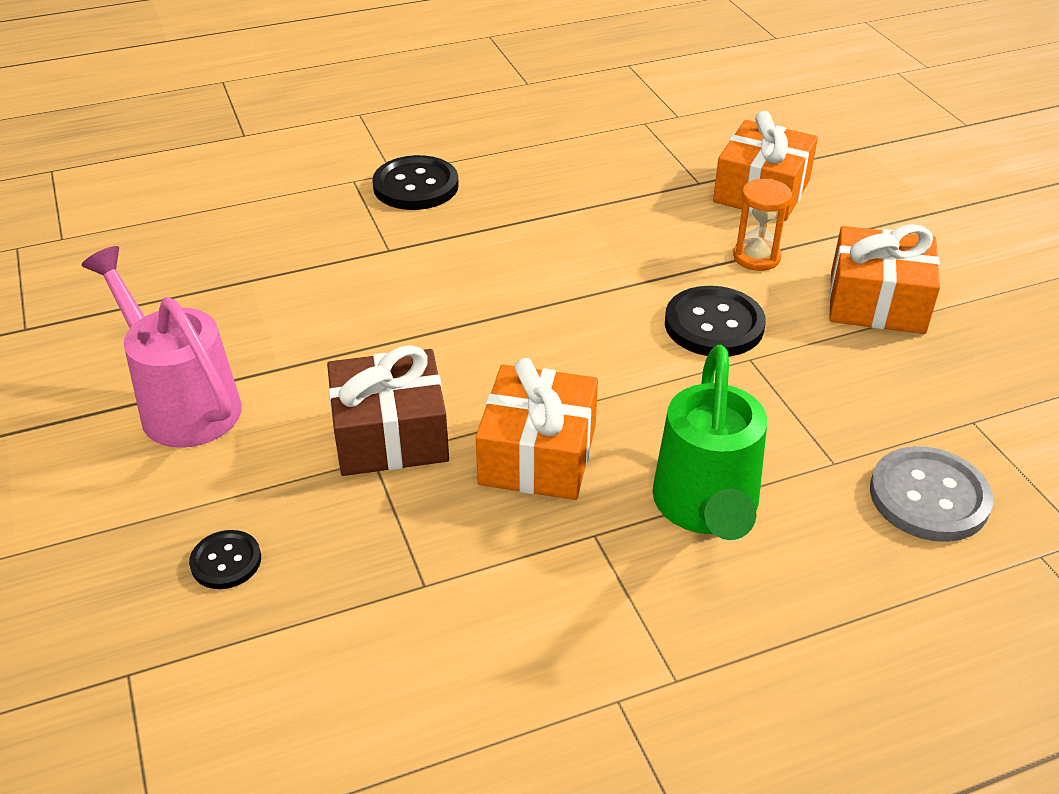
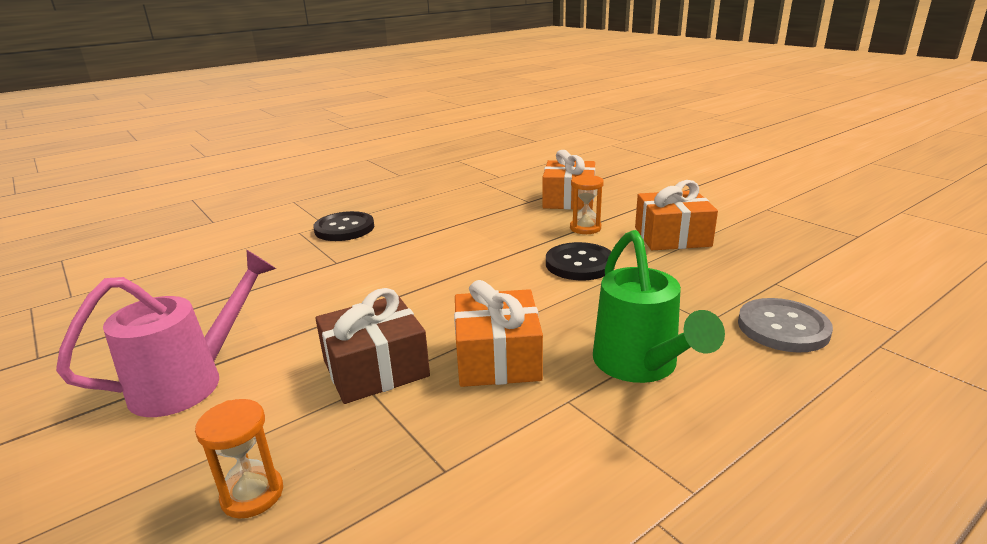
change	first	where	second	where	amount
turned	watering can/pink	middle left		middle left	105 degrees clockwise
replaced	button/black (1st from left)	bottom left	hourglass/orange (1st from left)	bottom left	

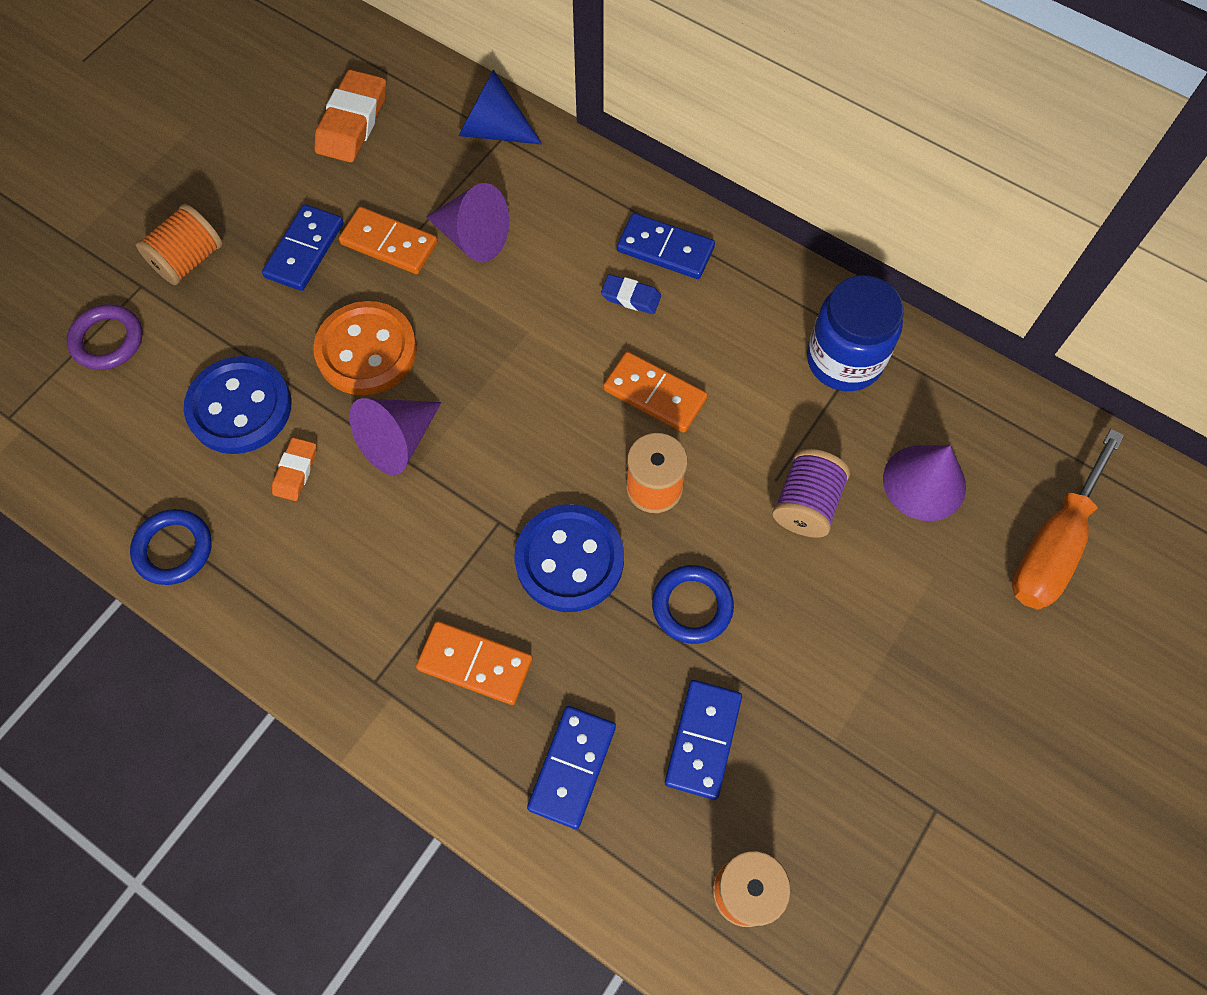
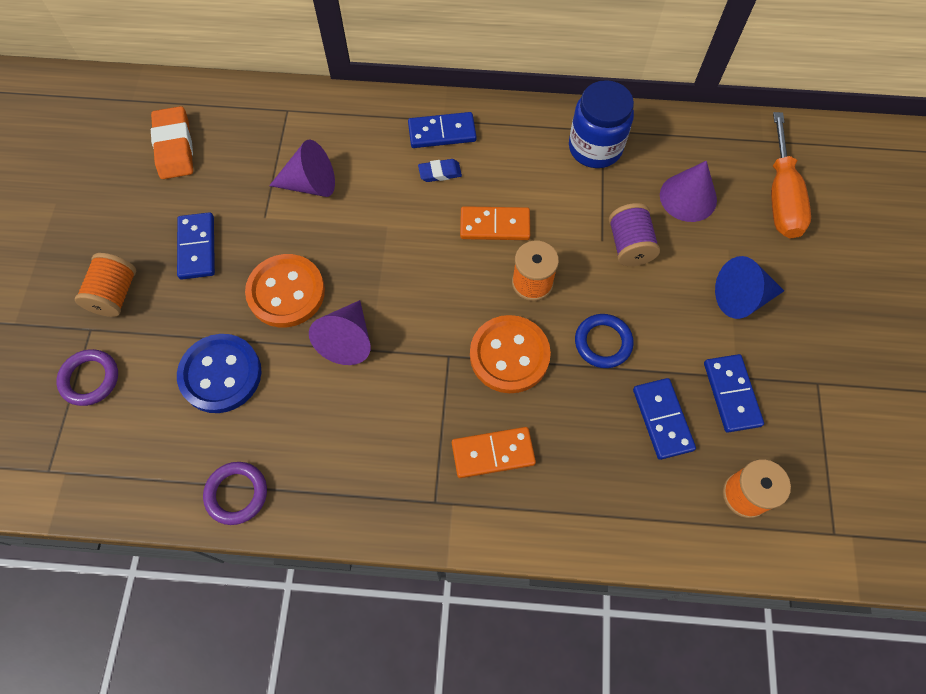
change	first	where	second	where	amount
recoloured	ring/blue (1st from left)	middle left	ring/purple (2nd from left)	bottom left	
recoloured	button/blue (2nd from left)	centre	button/orange (2nd from left)	centre	
moved	domino/blue (2nd from left in the first image)	bottom centre	domino/blue (4th from left)	middle right	
moved	cone/blue	top centre		middle right	
removed	eraser/orange (1st from left)	middle left			
removed	domino/orange (1st from left)	top left			

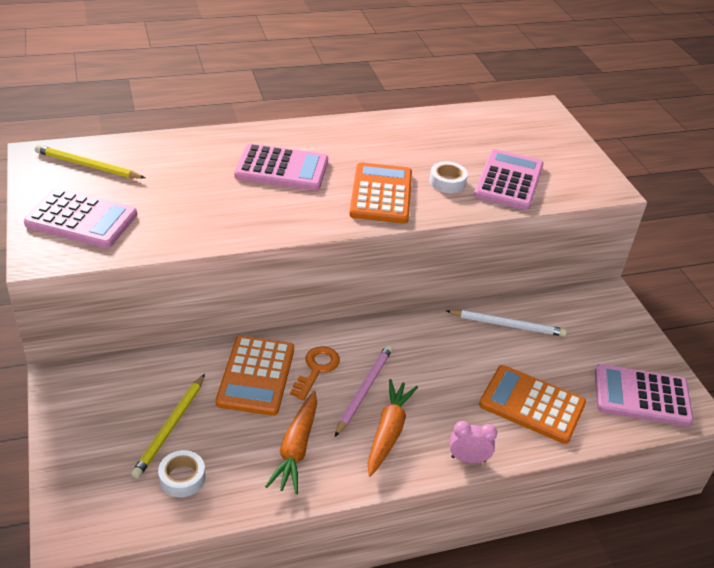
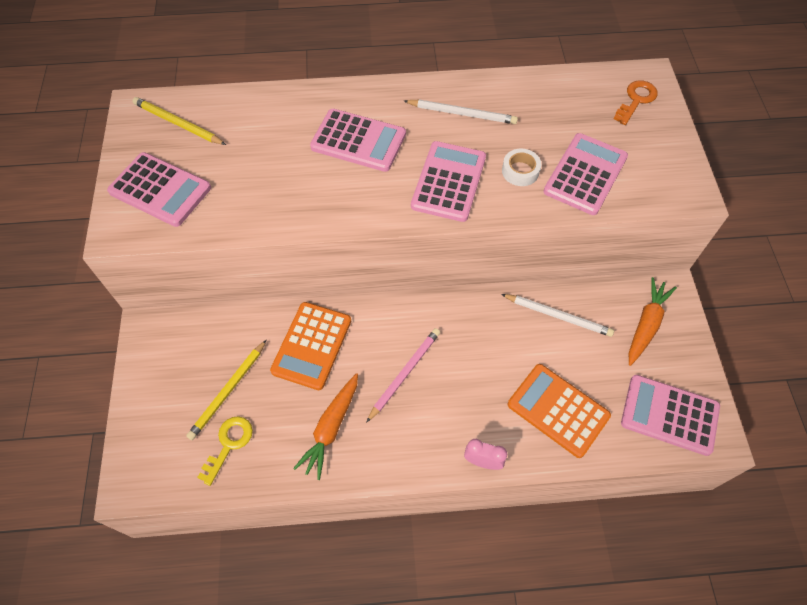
change	first	where	second	where	amount
replaced	tape/white (1st from left)	bottom left	key/yellow	bottom left	
added			pencil/white (1st from left)	top centre	
recoloured	calculator/orange (2nd from left)	centre	calculator/pink (3rd from left)	top centre	
moved	key/orange	centre		top right	
moved	carrot/orange (2nd from left)	bottom centre		middle right	

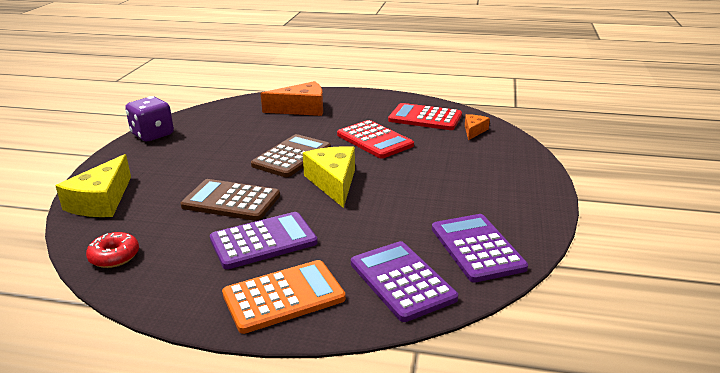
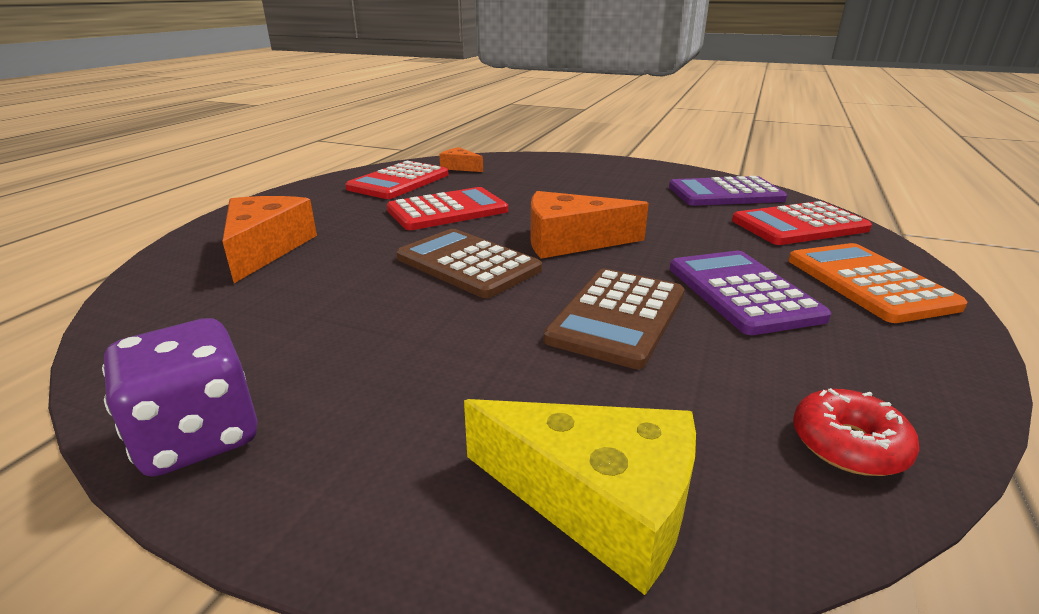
change	first	where	second	where	amount
recoloured	cheese/yellow (2nd from left)	centre	cheese/orange (3rd from left)	centre	
recoloured	calculator/purple (2nd from left)	bottom centre	calculator/red (3rd from left)	middle right	

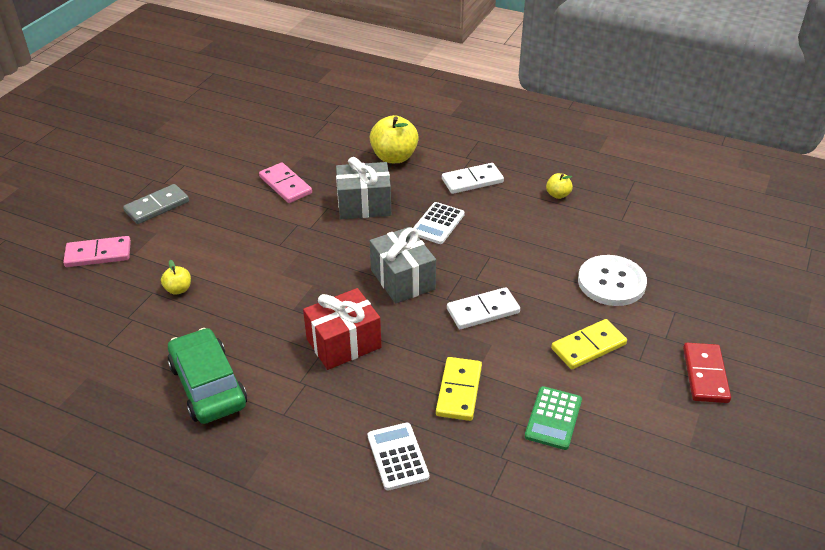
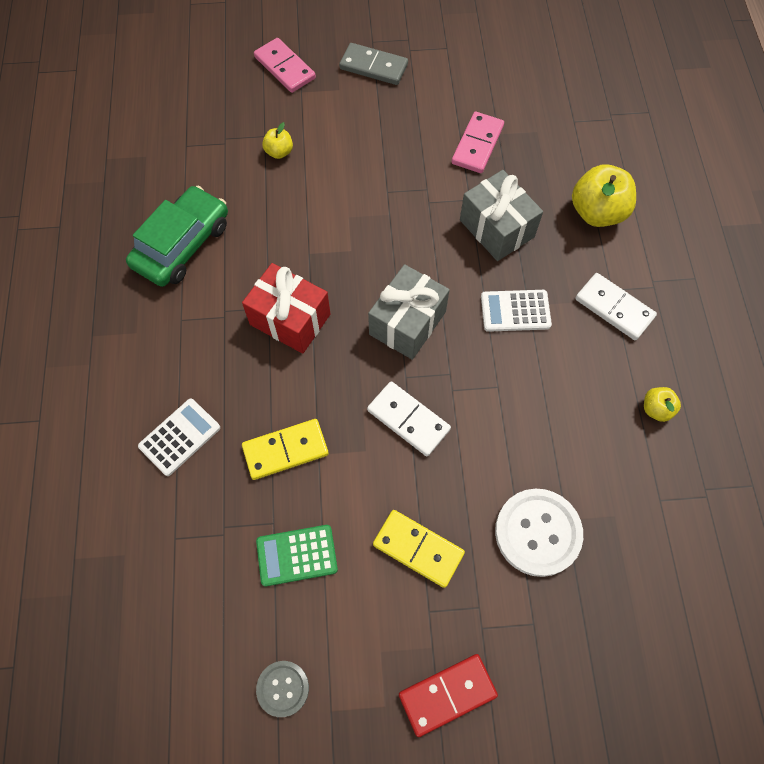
change	first	where	second	where	amount
added			button/grey	bottom centre	

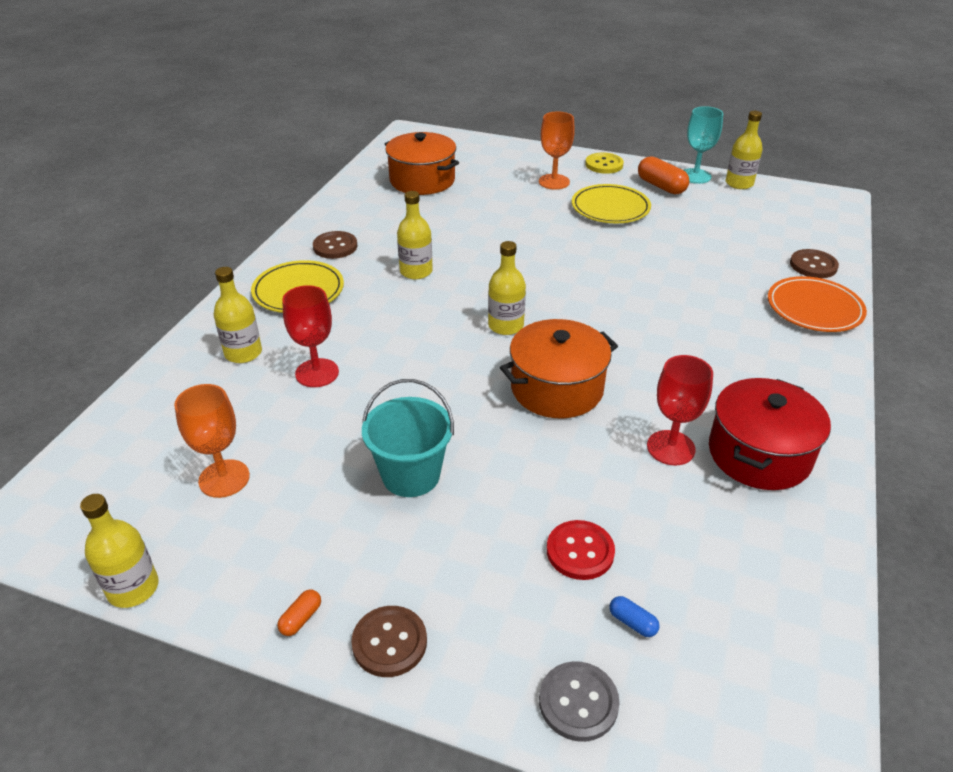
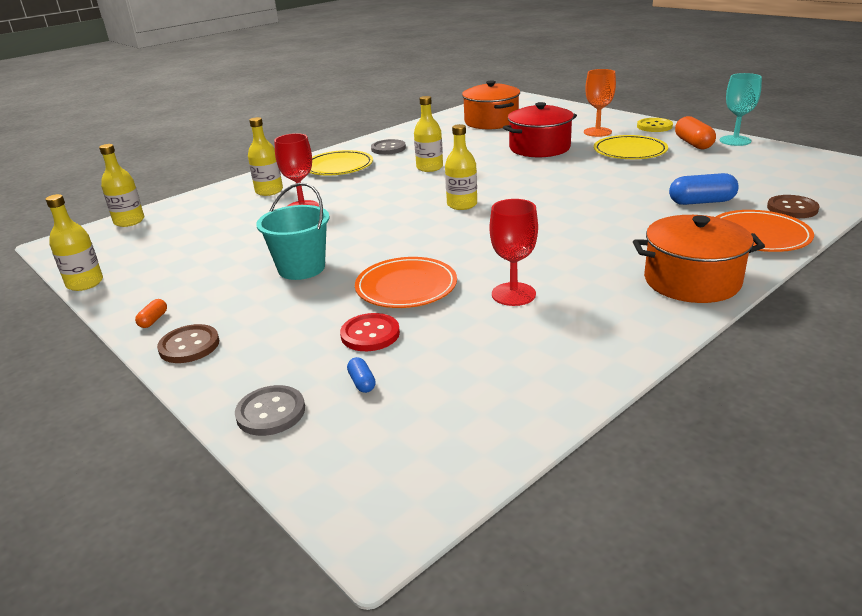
change	first	where	second	where	amount
moved	bottle/yellow (5th from left in the first image)	top right	bottle/yellow (2nd from left)	top left	
turned	capsule/orange (1st from left)	bottom left		middle left	45 degrees counterclockwise
added			plate/orange (1st from left)	centre	
recoloured	button/brown (1st from left)	top centre	button/grey (2nd from left)	top centre	
moved	pot/red	middle right		top centre	
moved	pot/orange (2nd from left)	centre		middle right	
added			capsule/blue (2nd from left)	top right	
removed	goblet/orange (1st from left)	middle left			

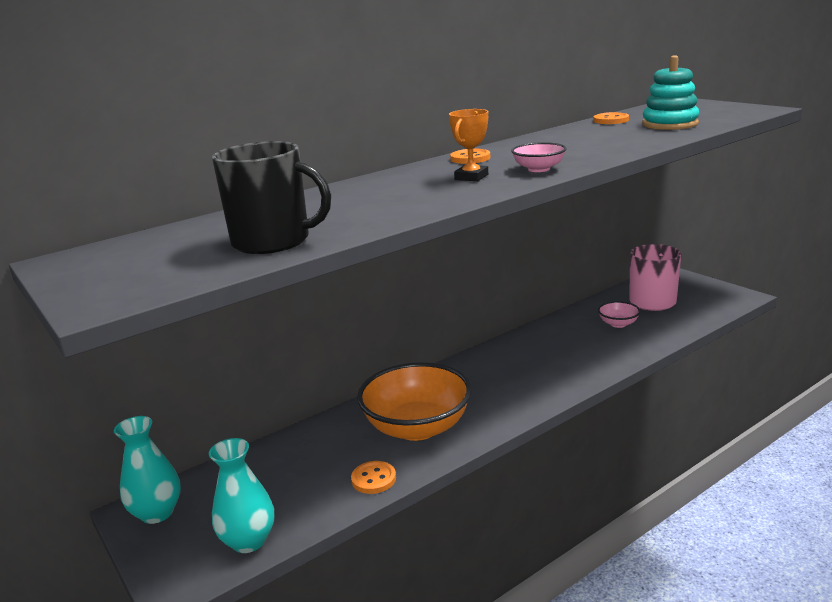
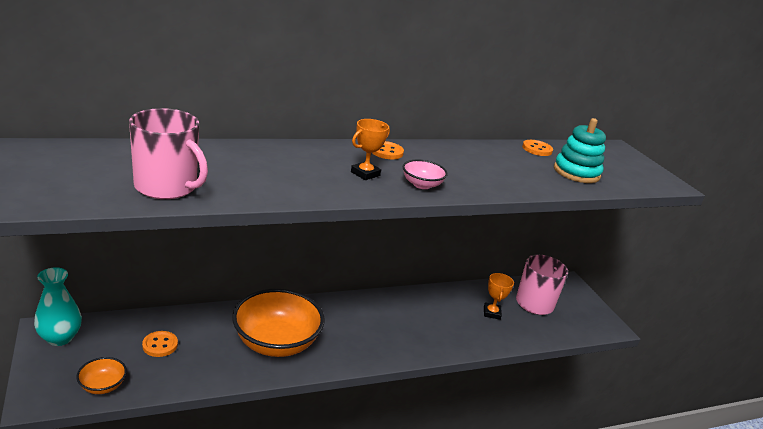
change	first	where	second	where	amount
replaced	vase/turquoise (2nd from left)	bottom left	bowl/orange (1st from left)	bottom left	
recoloured	mug/black	top left	mug/pink (1st from left)	middle left	
moved	button/orange (1st from left)	bottom centre		bottom left	
replaced	bowl/pink (2nd from left)	middle right	trophy/orange (2nd from left)	bottom centre	

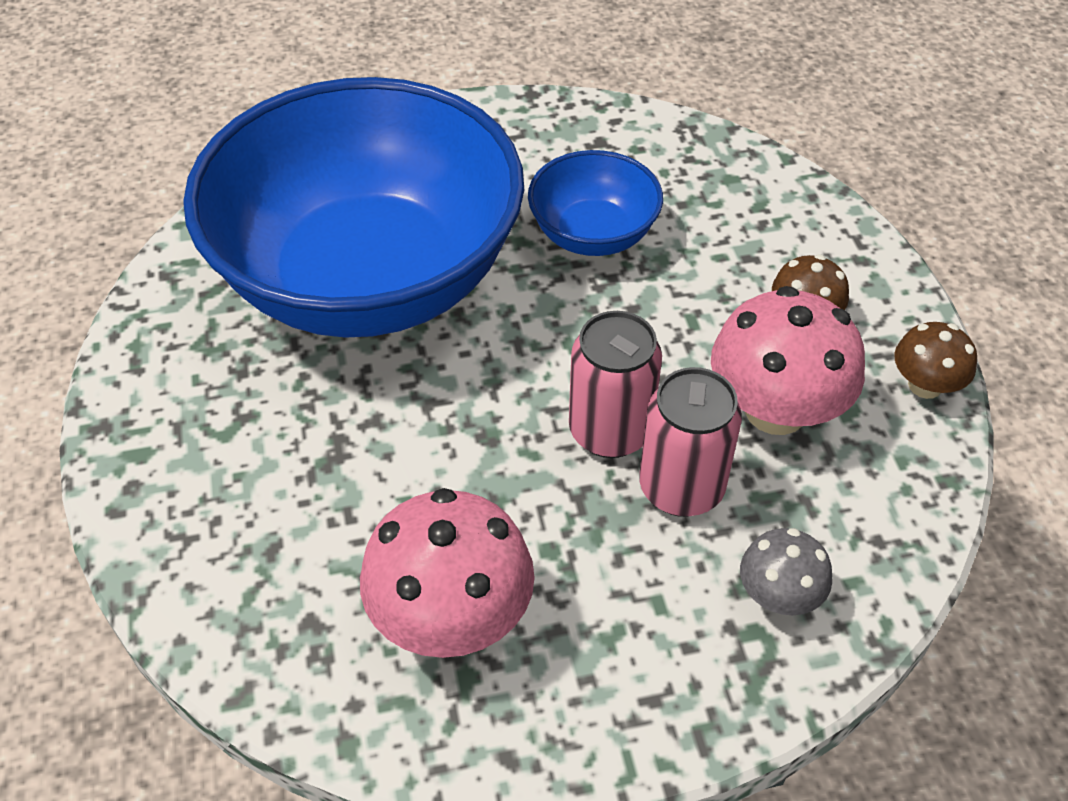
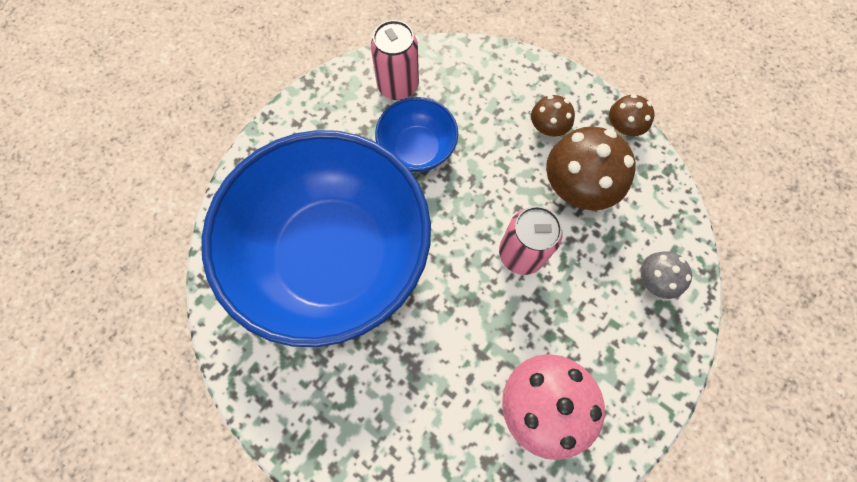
change	first	where	second	where	amount
moved	can/pink (2nd from left in the first image)	centre	can/pink (1st from left)	top centre	
recoloured	mushroom/pink (2nd from left)	middle right	mushroom/brown (2nd from left)	middle right	

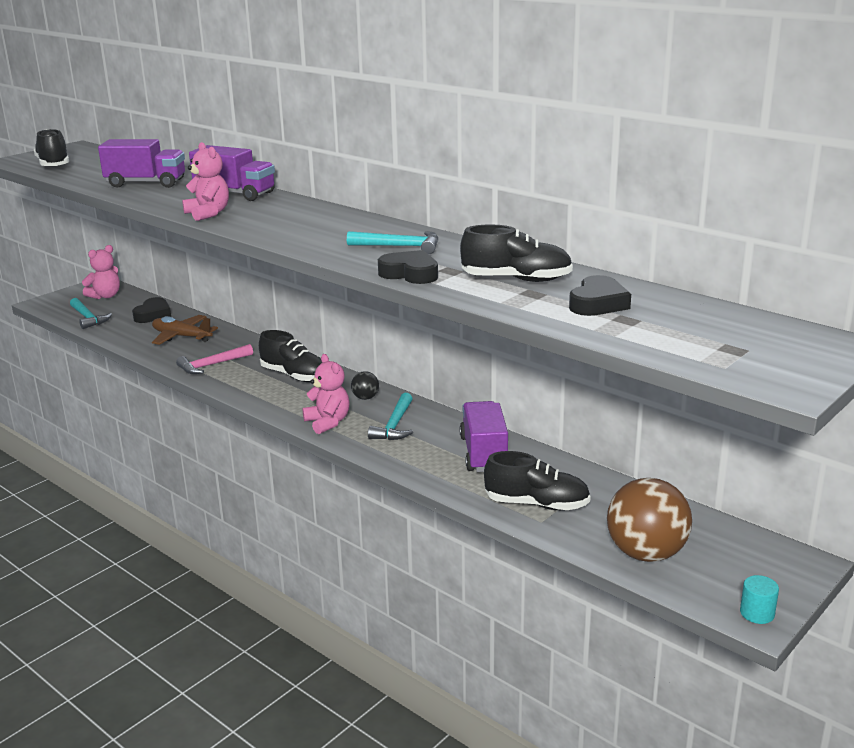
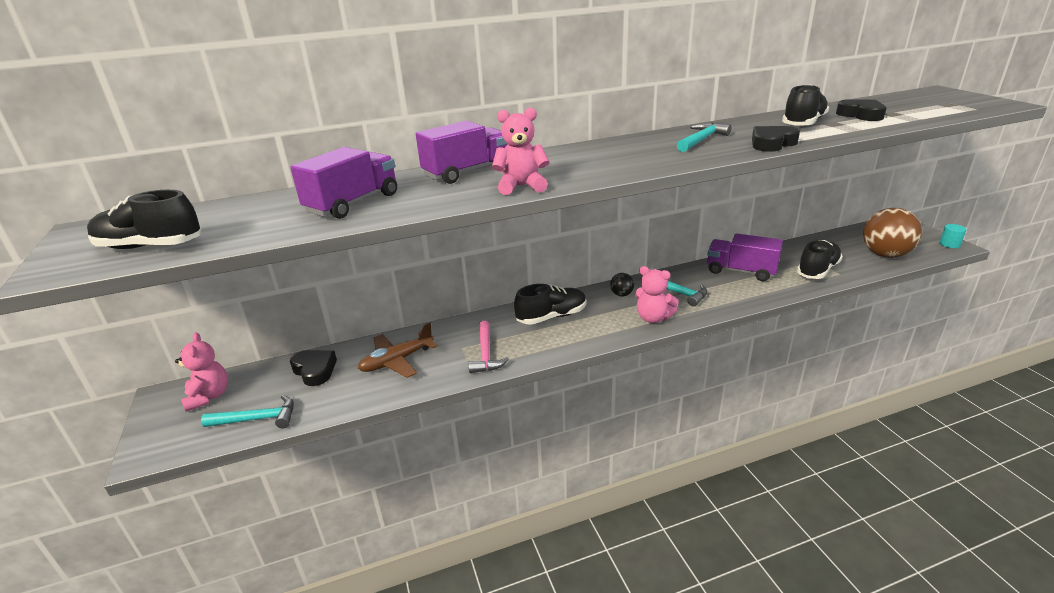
change	first	where	second	where	amount
turned	teddy bear/pink (3rd from left)	centre		centre	150 degrees counterclockwise

